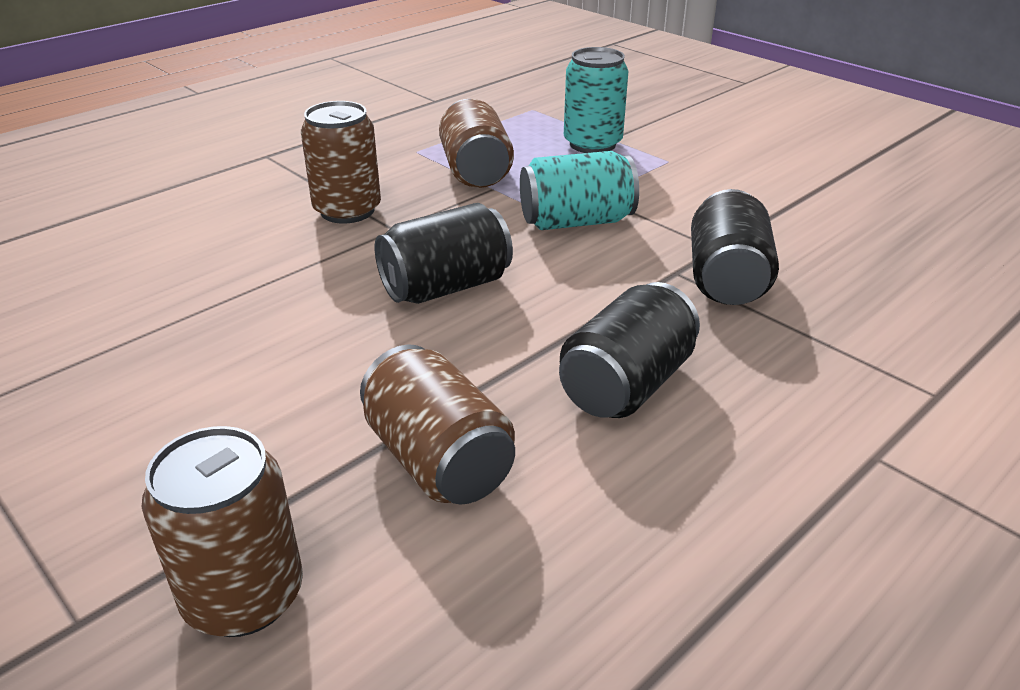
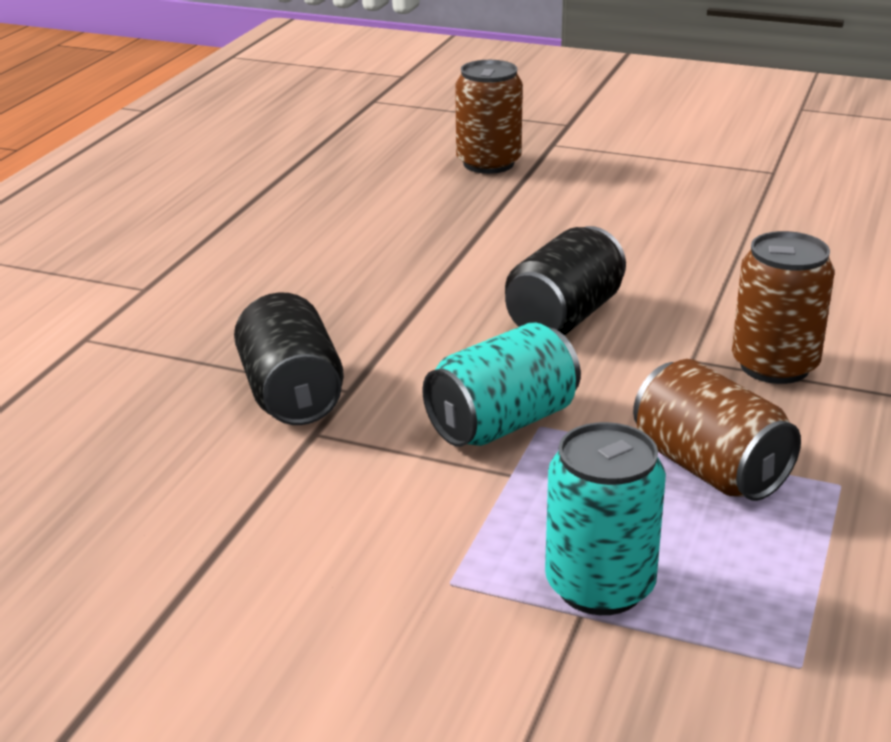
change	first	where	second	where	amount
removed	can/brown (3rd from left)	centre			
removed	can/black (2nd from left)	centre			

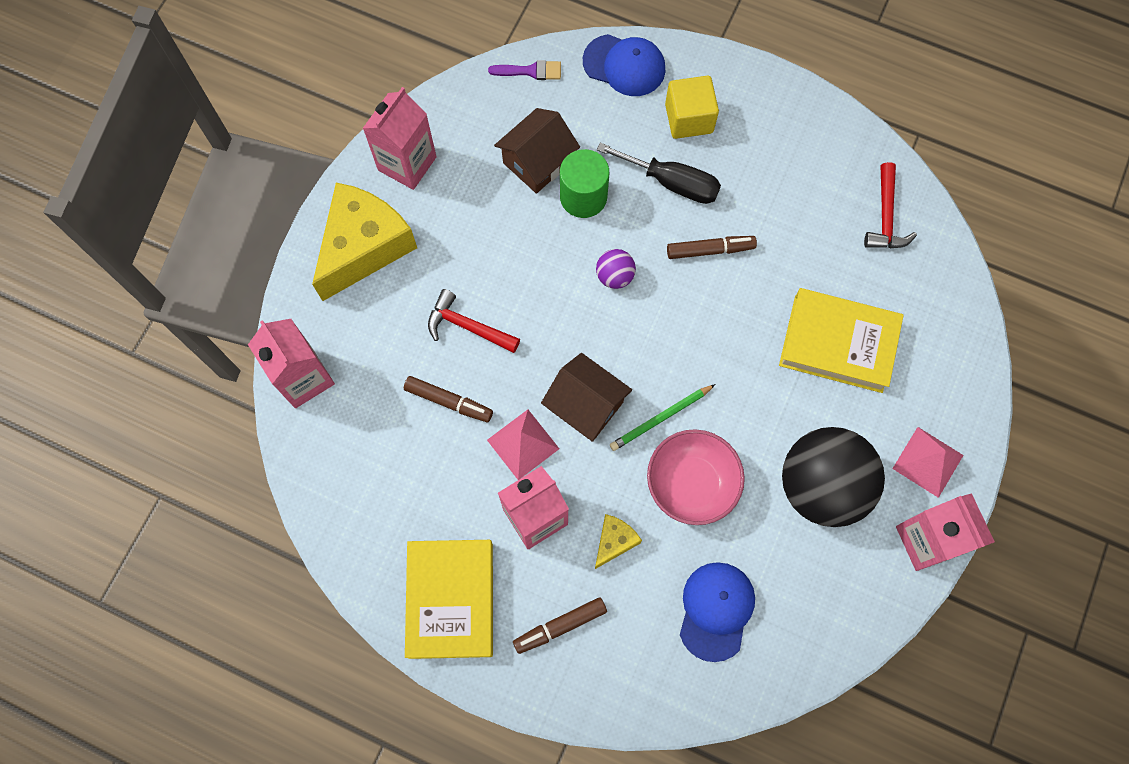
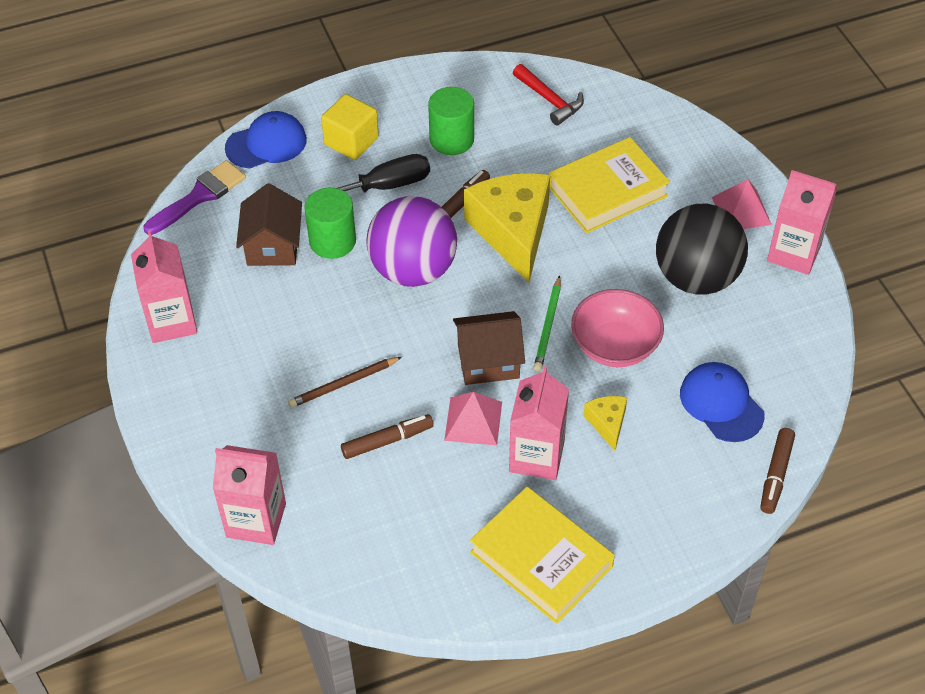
change	first	where	second	where	amount
resized	brush/purple	top centre		top left	x1.60
replaced	hammer/red (1st from left)	centre	pencil/brown	centre	
resized	ball/purple	centre		centre	x2.31
added			cylinder/green (2nd from left)	top centre	
moved	cheese/yellow (1st from left)	top left		top centre	
moved	marker/brown (2nd from left in the first image)	bottom centre	marker/brown (3rd from left)	bottom right	

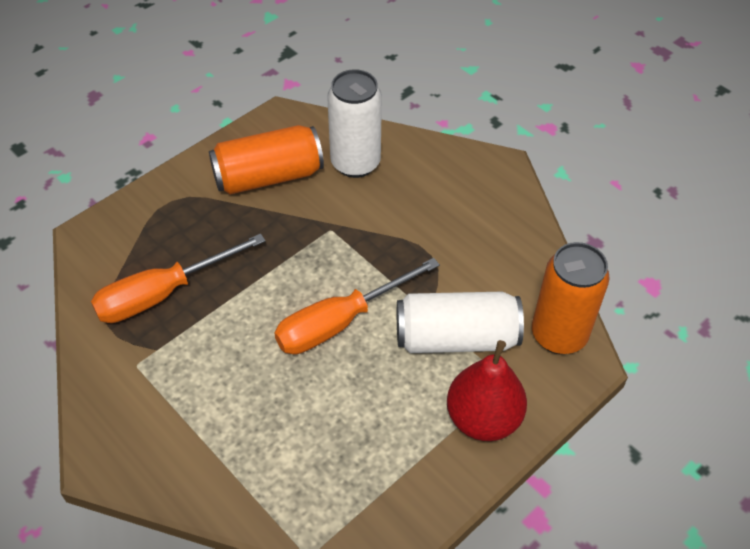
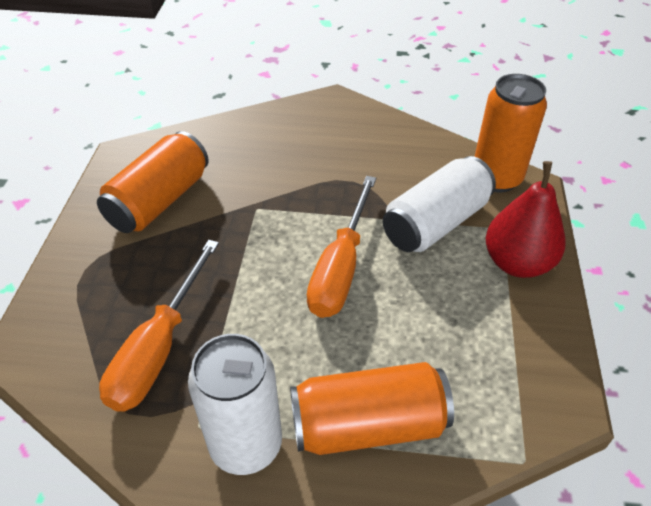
change	first	where	second	where	amount
moved	can/white (1st from left)	top centre		bottom centre	
added			can/orange (2nd from left)	bottom centre	

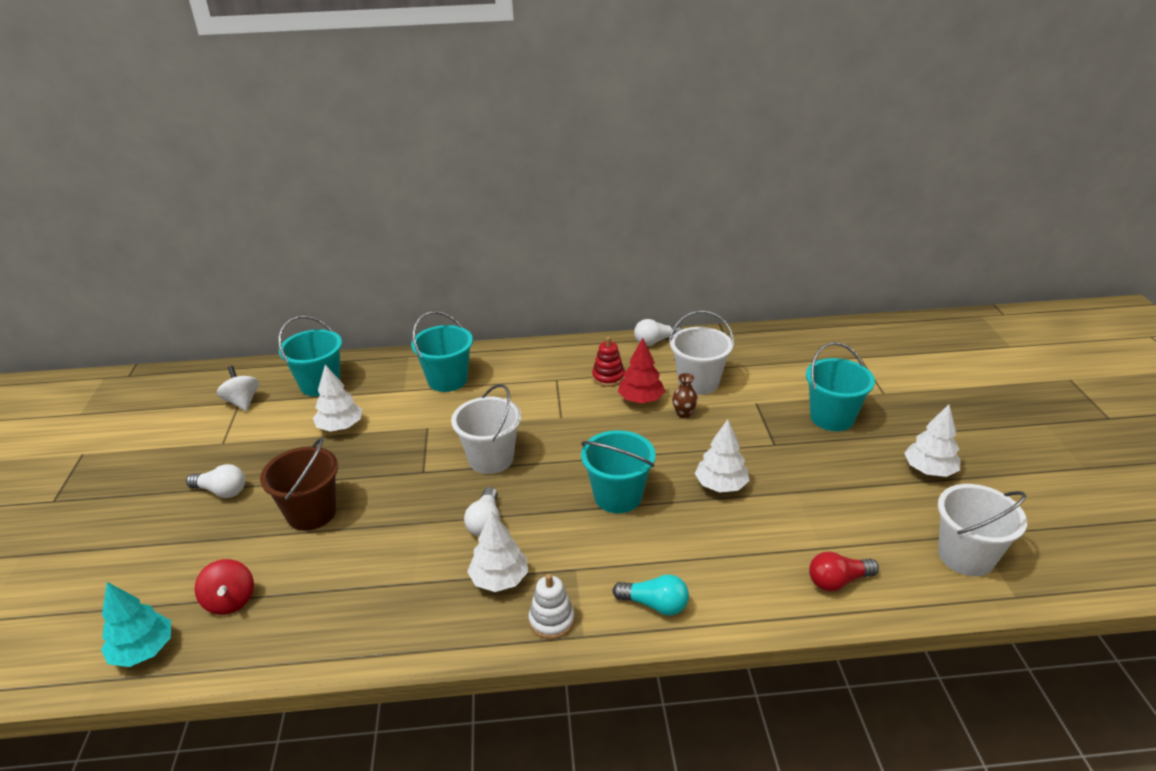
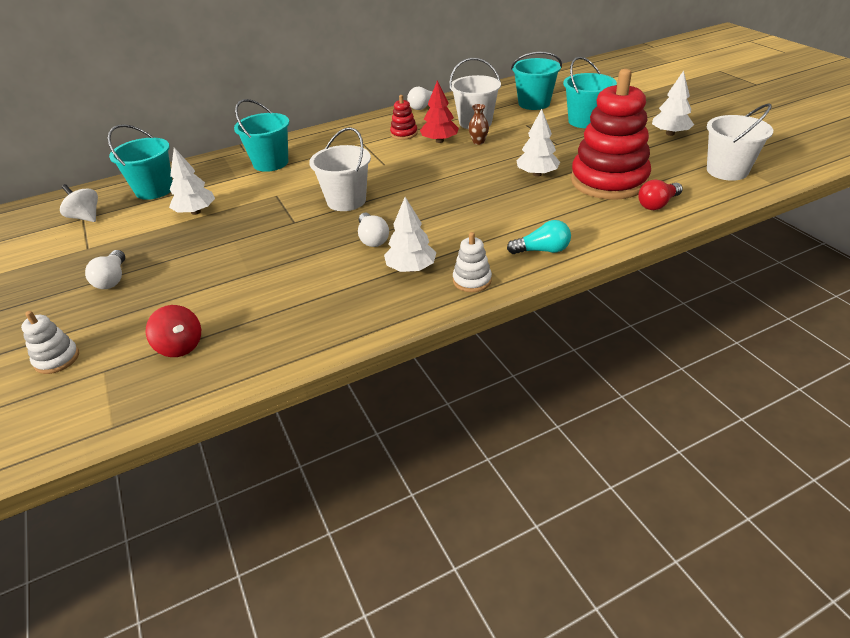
change	first	where	second	where	amount
added			stacking toy/white (1st from left)	middle left	
turned	light bulb/white (1st from left)	middle left		middle left	90 degrees clockwise
moved	bucket/turquoise (3rd from left)	centre		top centre	
added			stacking toy/red (2nd from left)	top right	
removed	tree/turquoise	bottom left			
removed	bucket/brown	middle left			

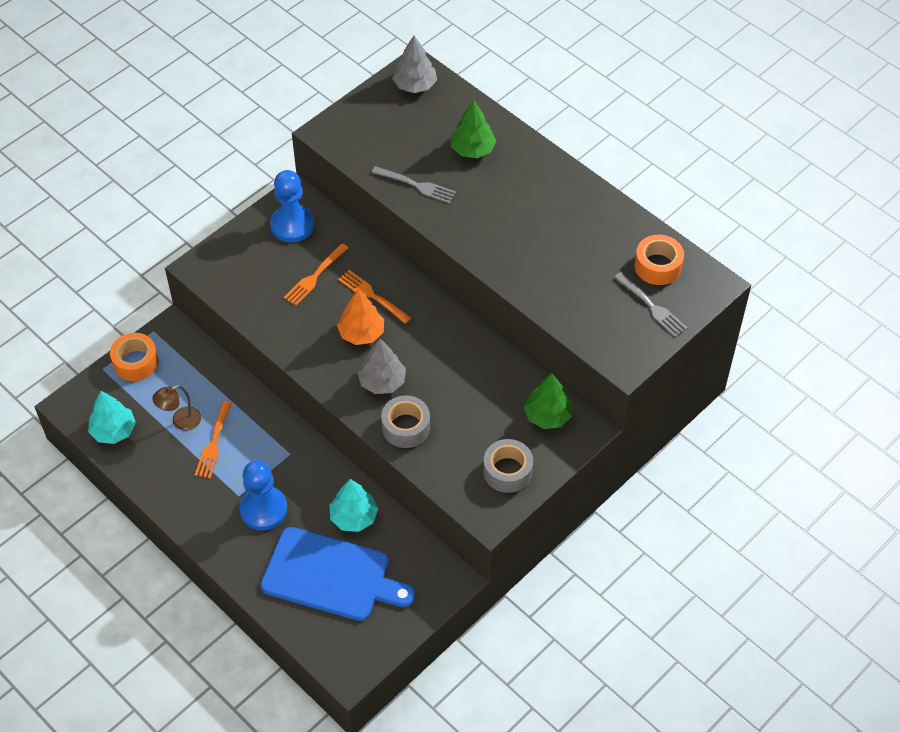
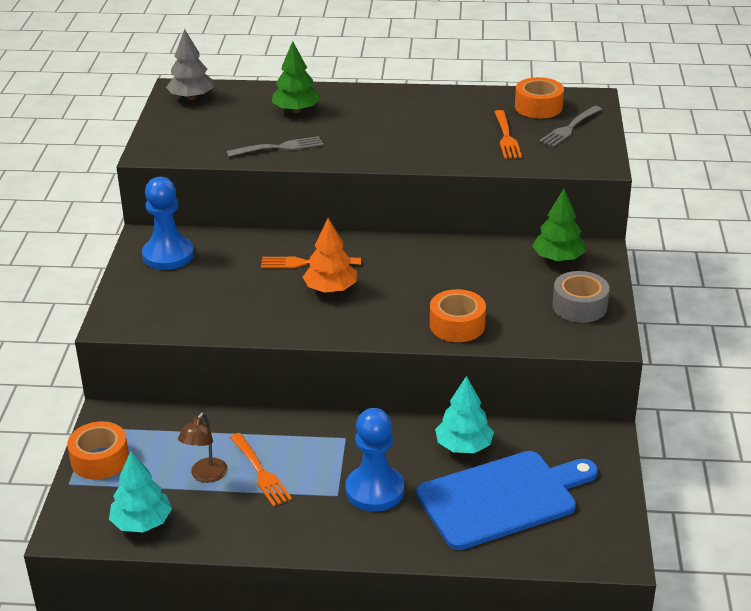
change	first	where	second	where	amount
recoloured	tape/grey (1st from left)	centre	tape/orange (2nd from left)	centre	
moved	fork/orange (2nd from left in the first image)	centre	fork/orange (3rd from left)	top right	
turned	fork/grey (2nd from left)	middle right		top right	120 degrees clockwise
removed	tree/grey (1st from left)	centre			

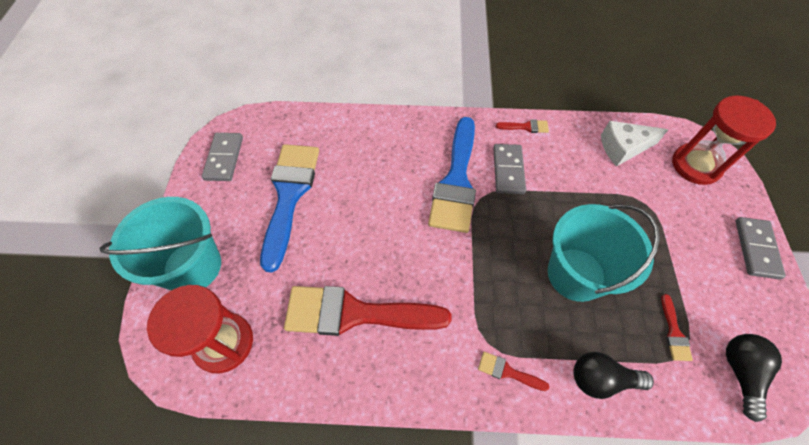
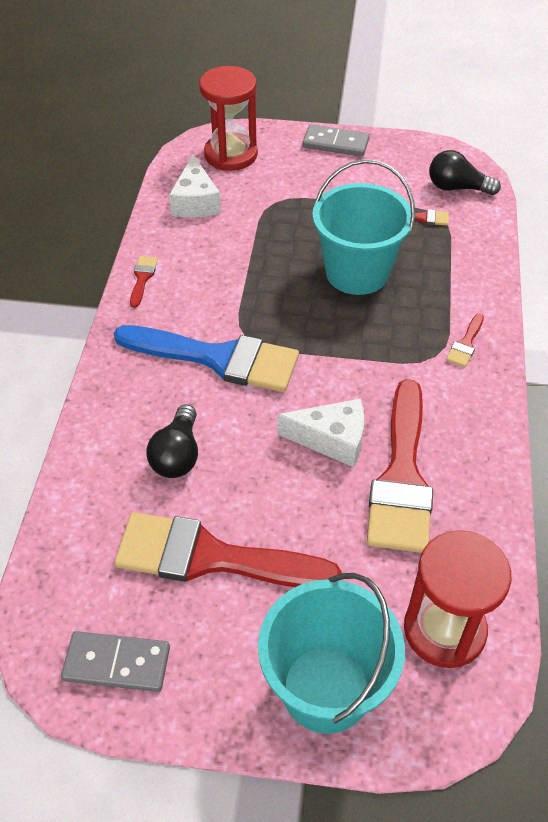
change	first	where	second	where	amount
recoloured	brush/blue (1st from left)	centre	brush/red (2nd from left)	bottom centre	
moved	light bulb/black (1st from left)	bottom right		middle left	
added			cheese/white (2nd from left)	centre	
removed	domino/grey (2nd from left)	centre			

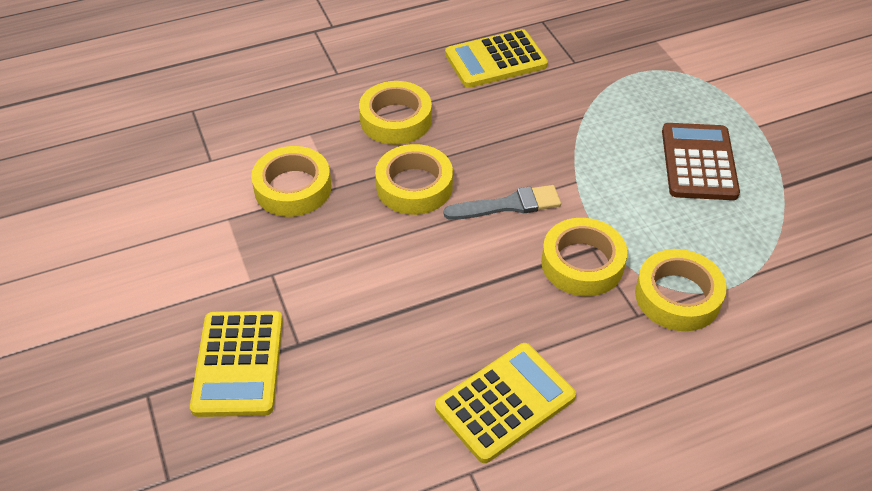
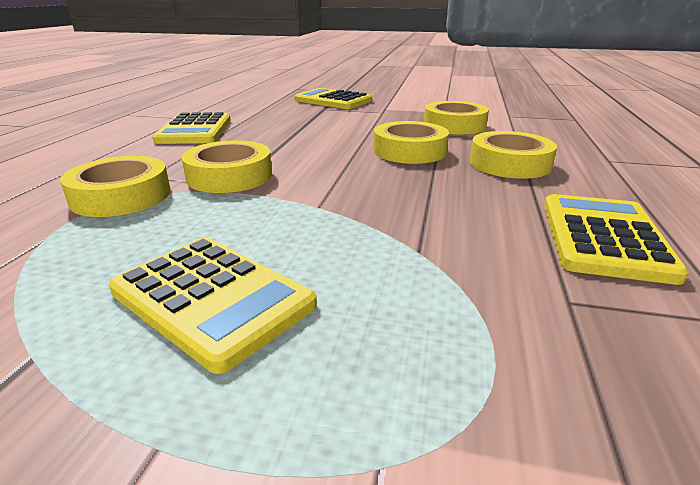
change	first	where	second	where	amount
recoloured	calculator/brown	top right	calculator/yellow (2nd from left)	middle left	
removed	brush/grey	centre			

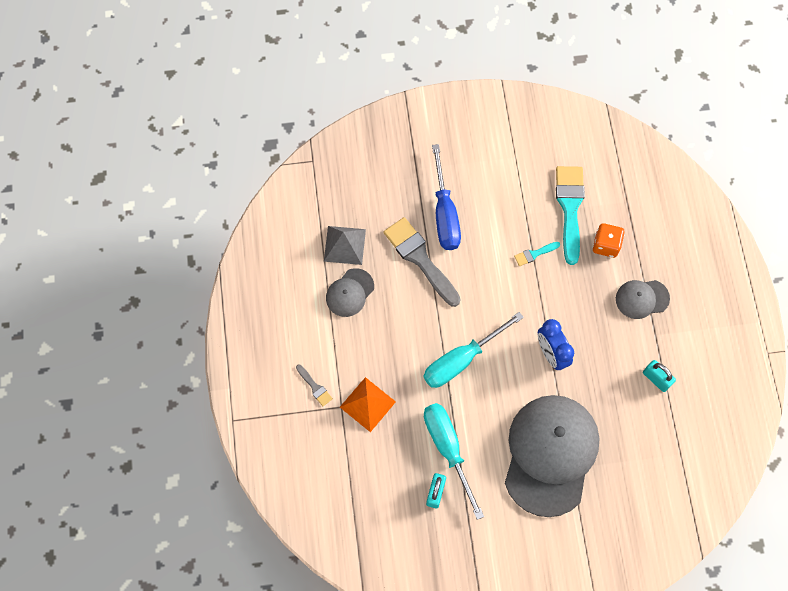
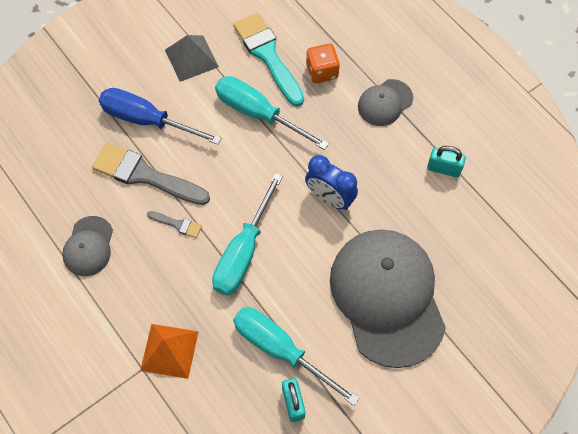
change	first	where	second	where	amount
turned	screwdriver/blue	centre		top left	150 degrees clockwise
moved	brush/grey (1st from left in the first image)	centre	brush/grey (2nd from left)	middle left	
moved	pyramid/grey	centre		top left	
replaced	brush/turquoise (1st from left)	middle right	screwdriver/turquoise (2nd from left)	top centre	

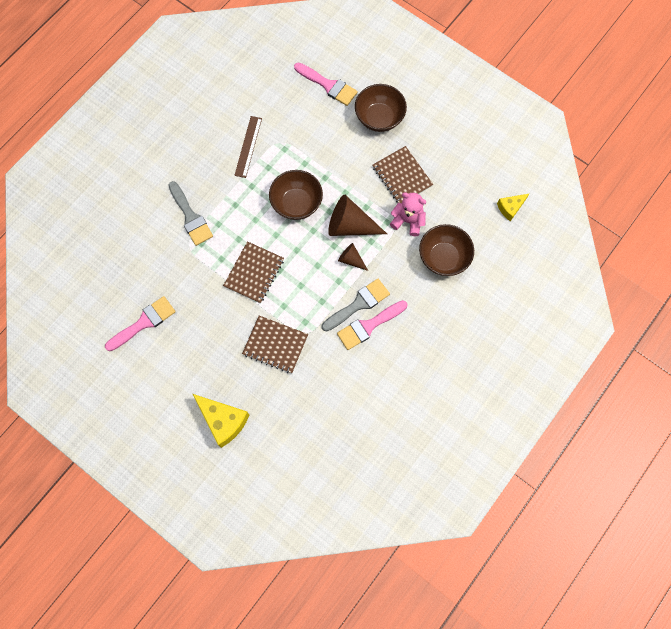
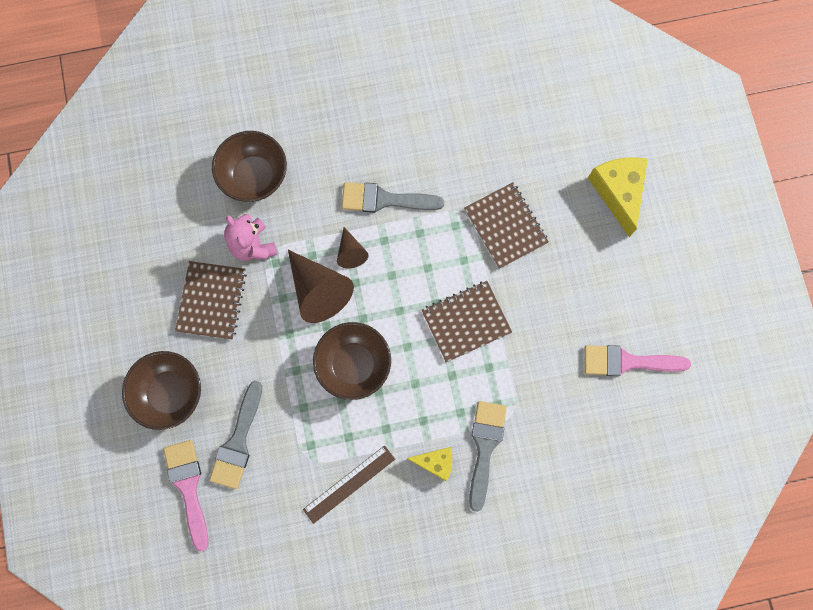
change	first	where	second	where	amount
added			brush/grey (1st from left)	bottom left	
moved	cheese/yellow (2nd from left in the first image)	top right	cheese/yellow (1st from left)	bottom centre	
removed	brush/pink (3rd from left)	centre			

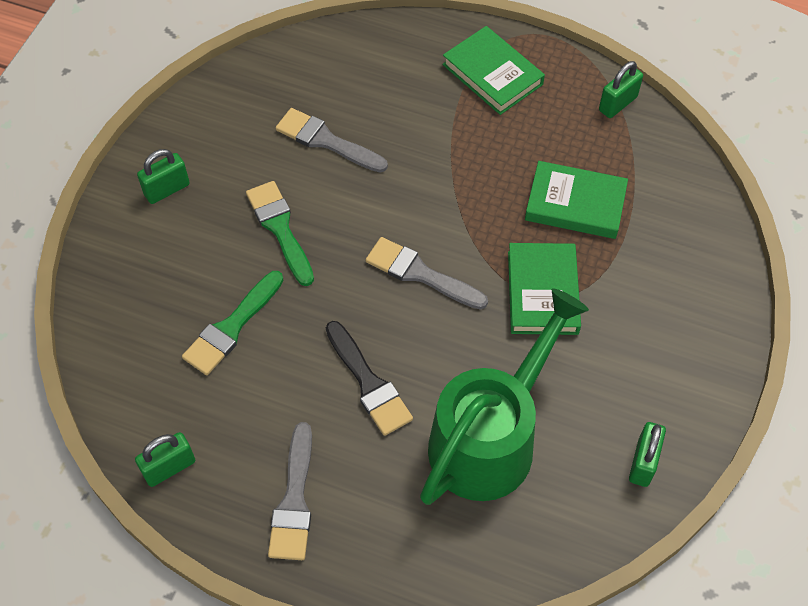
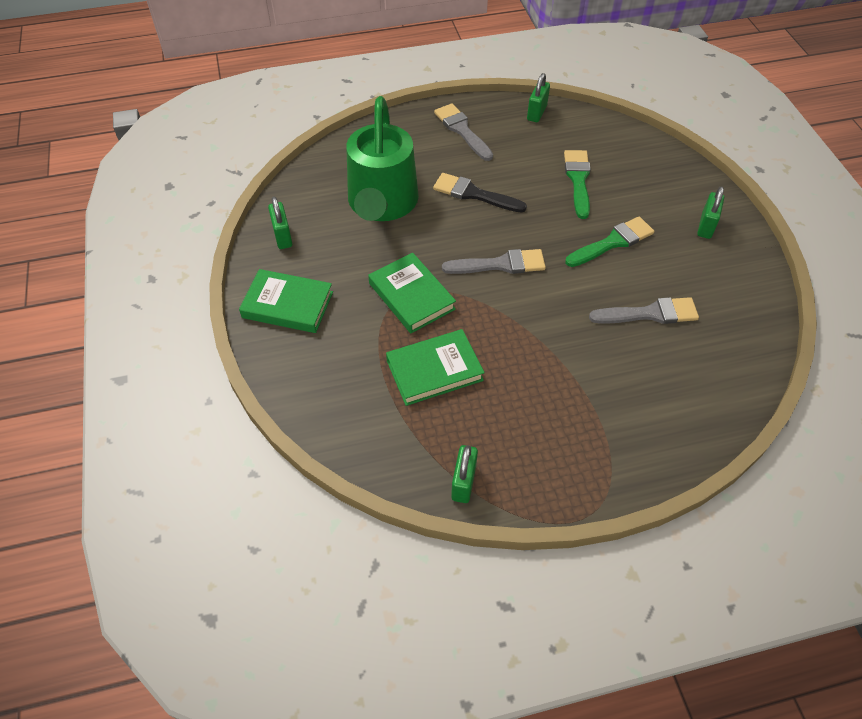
change	first	where	second	where	amount
moved	book/green (1st from left)	top centre		middle left	
turned	brush/green (2nd from left)	centre		middle right	60 degrees counterclockwise

